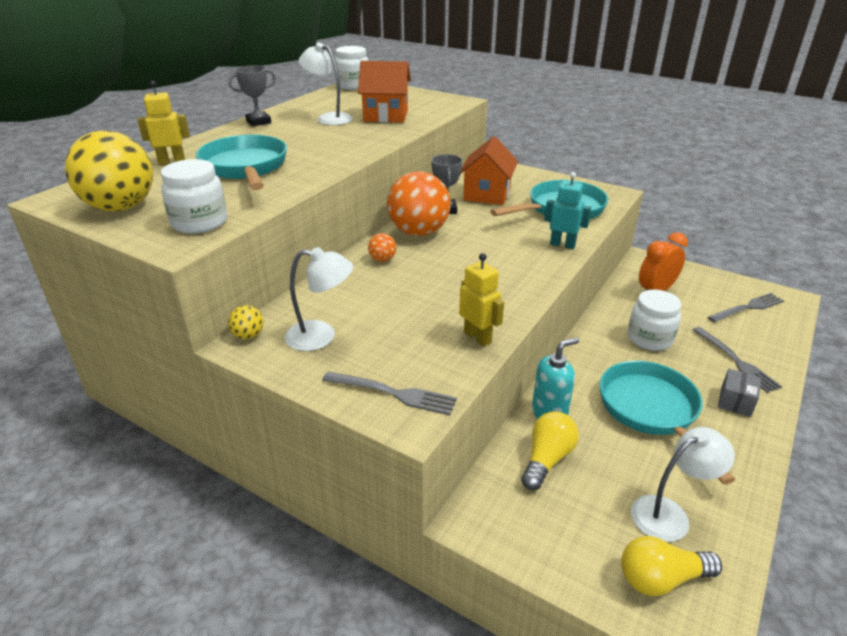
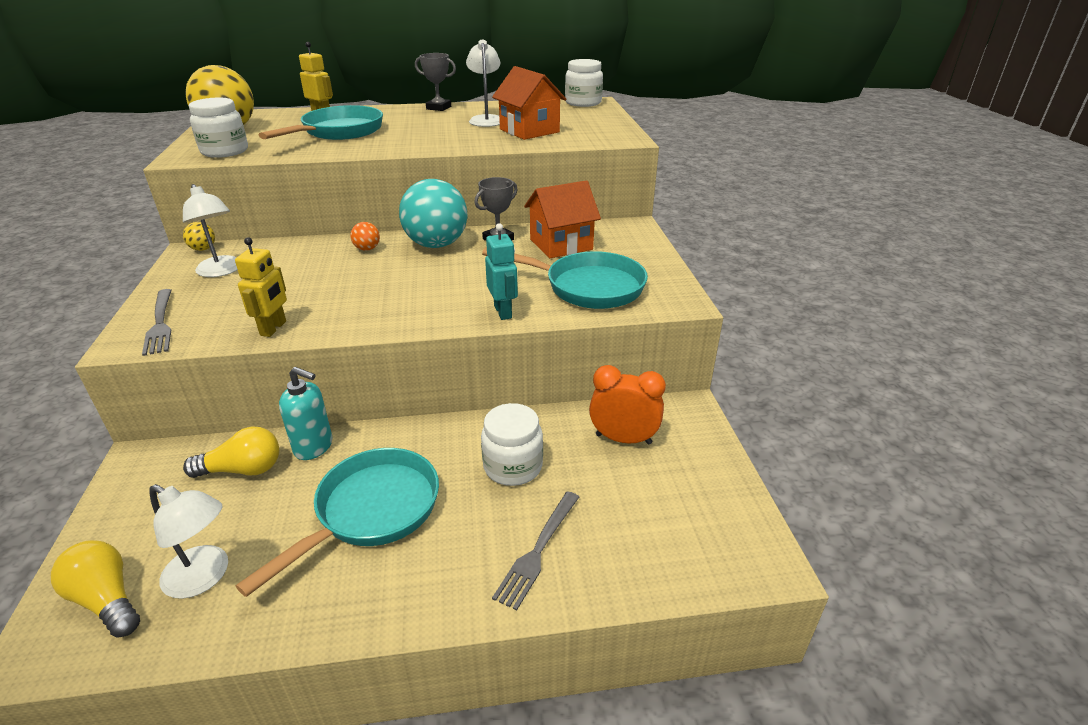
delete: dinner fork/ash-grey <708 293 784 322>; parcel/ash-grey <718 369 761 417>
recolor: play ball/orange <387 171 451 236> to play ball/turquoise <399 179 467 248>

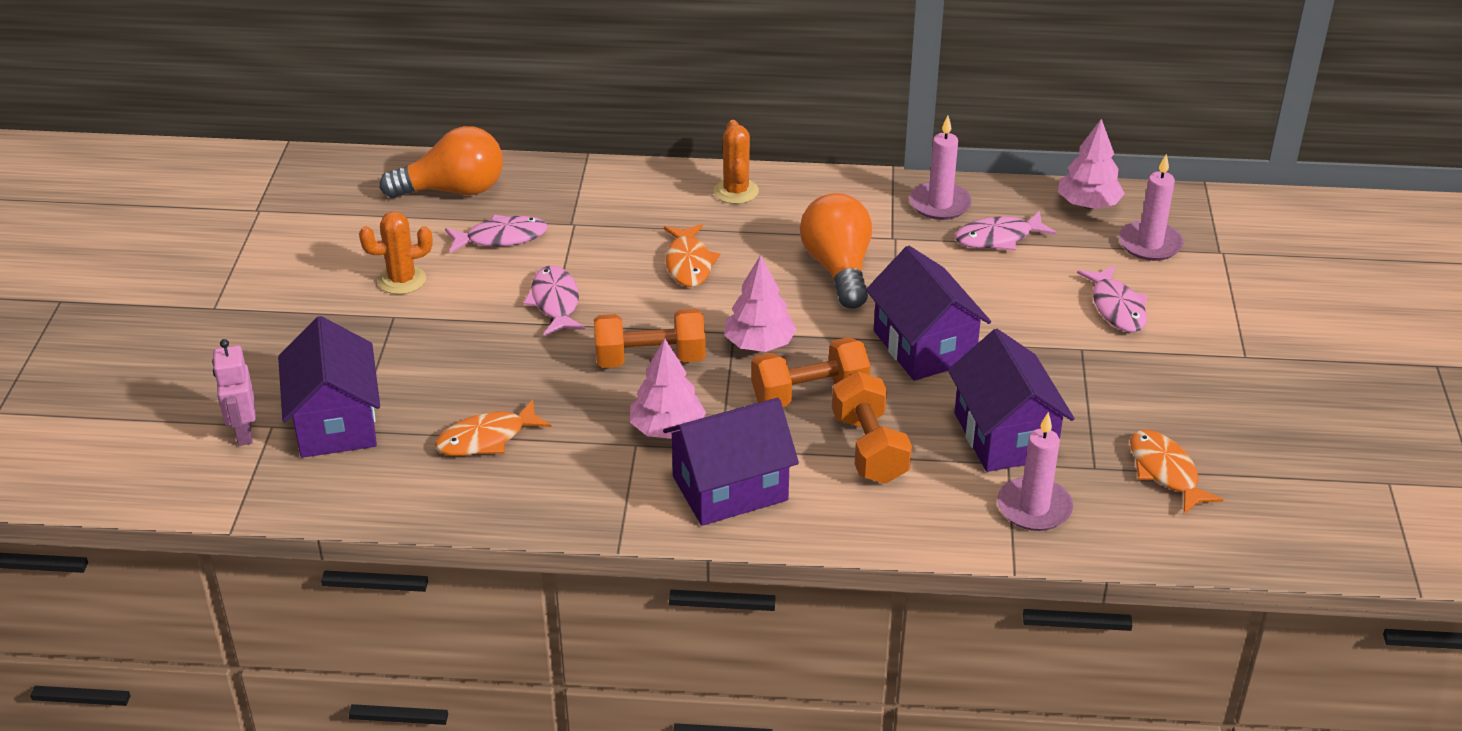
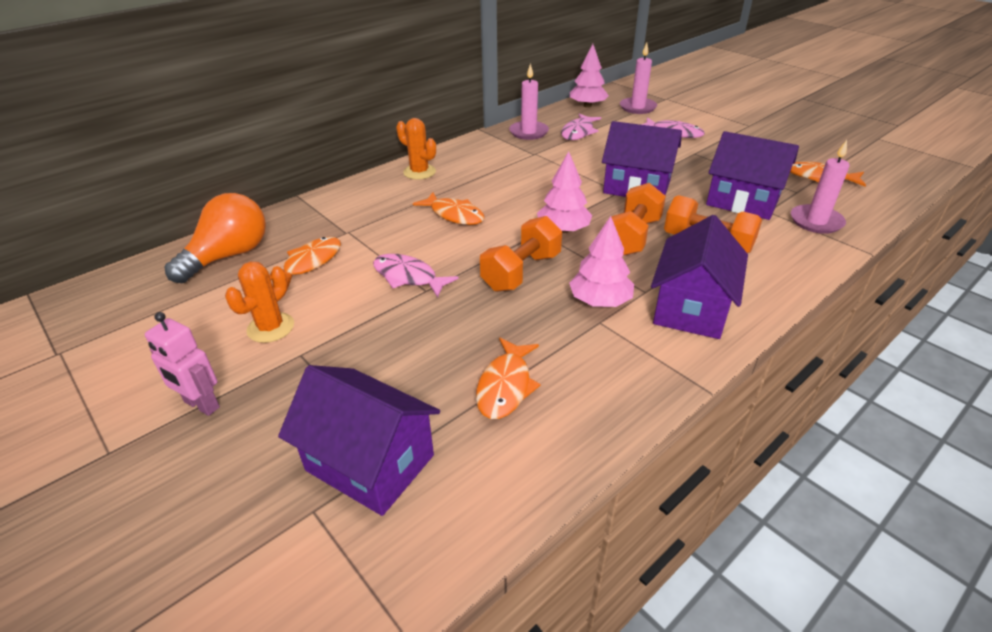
delete: lightbulb/orange <800 193 872 309>
move: toy robot/pink <212 339 256 446> to <145 312 220 416>
recolor: toy fish/pink <445 215 548 253> to toy fish/orange <269 237 341 289>

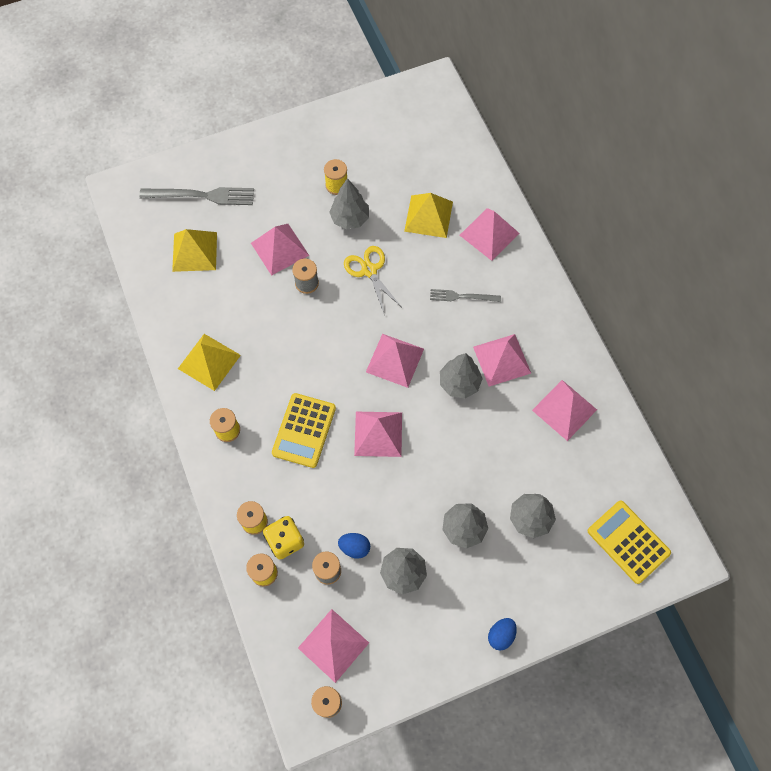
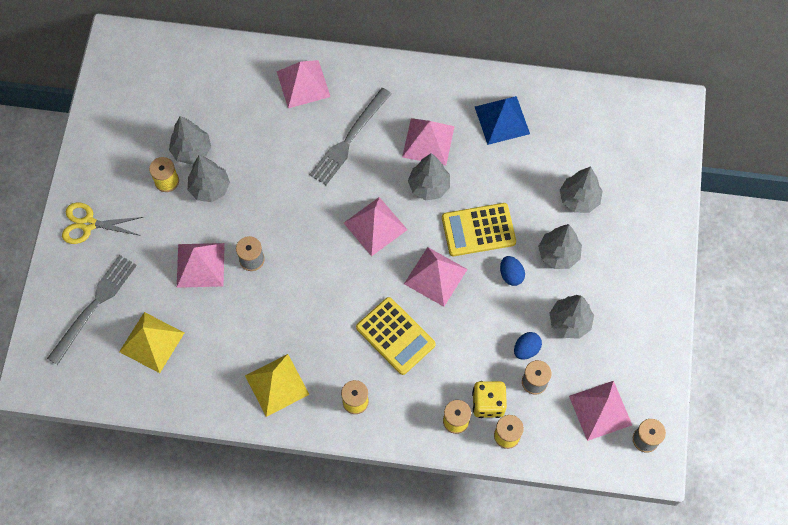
delete: pyramid shape/bright yellow <404 193 453 238>
insert: toy tree/ash-grey <169 116 211 164>
move: shears/bright yellow <344 246 401 313> to <62 202 143 244>; egg/cobalt <488 618 517 650> to <500 256 525 286>; calculator/bright yellow <588 501 671 584> to <442 203 516 256>
recolor: pyramid shape/pink <532 380 597 441> to pyramid shape/cobalt <475 96 530 145>
resize: dinner fork/ash-grey <430 289 501 302> = <310 88 391 185> x1.68

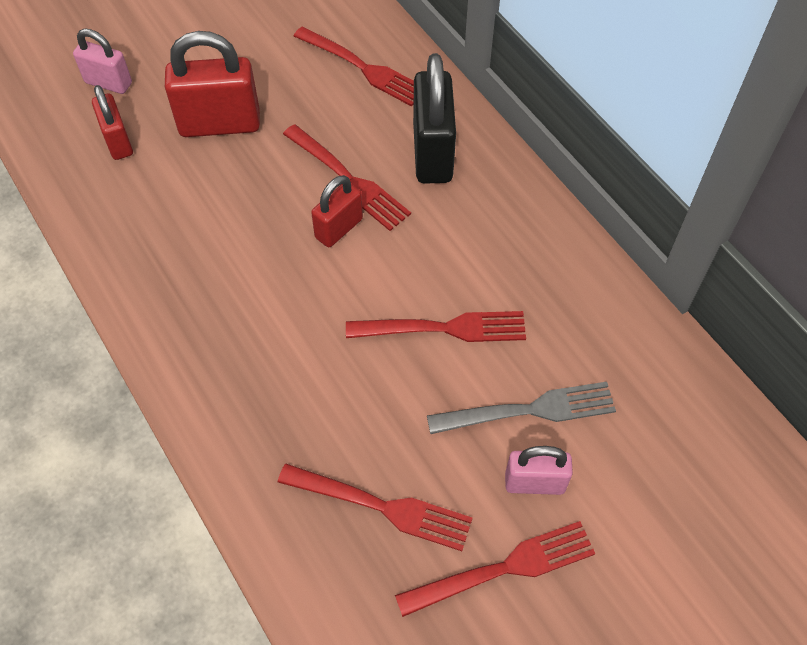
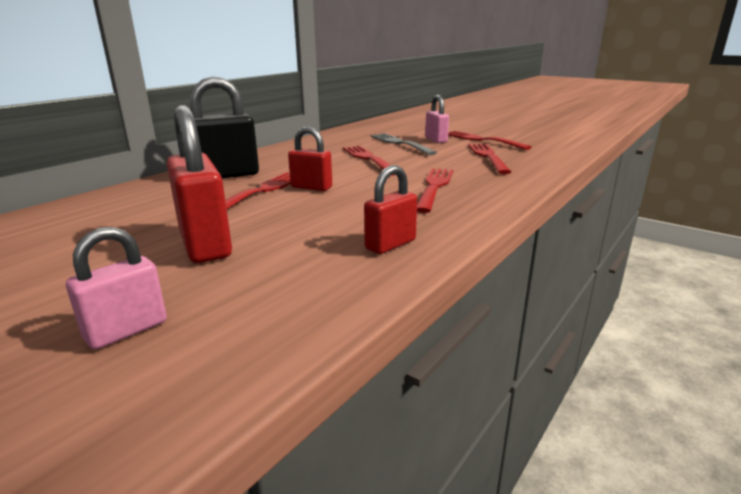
move: small lock/scarlet <92 85 133 160> to <364 165 417 254>; dinner fork/scarlet <294 27 414 107> to <417 168 453 213>
rotate: small lock/pink <73 29 132 94> = <66 227 167 350> 45 degrees clockwise

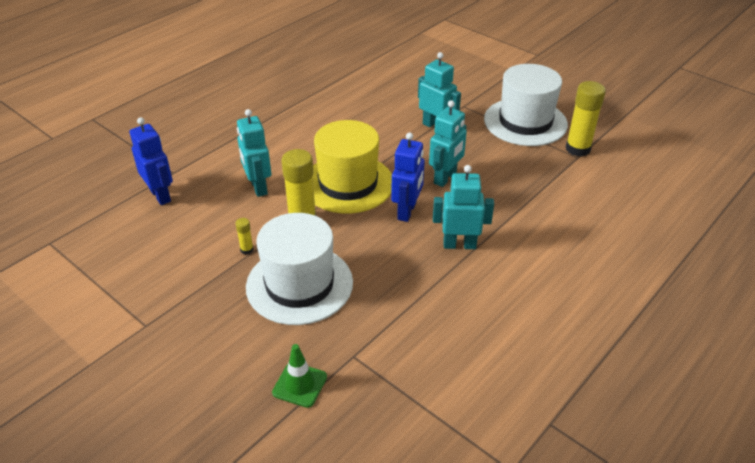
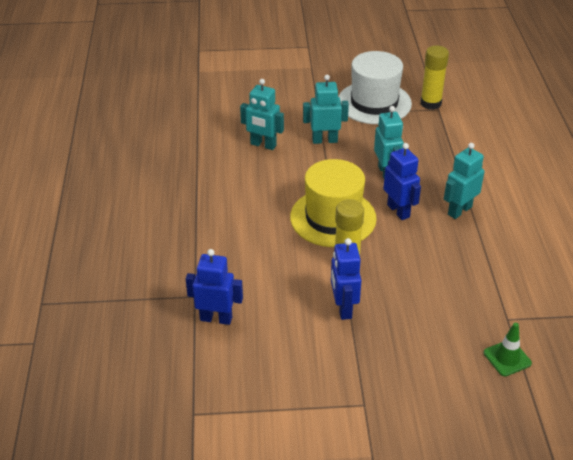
delete: top hat/white <246 213 353 325>
move: toy robot/turquoise <237 109 271 197> to <240 79 284 150>
replace: glue/bright yellow <235 218 254 255> to toy robot/cobalt <331 238 361 320>

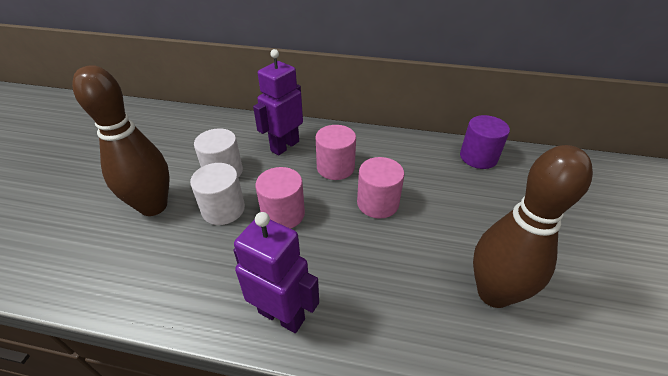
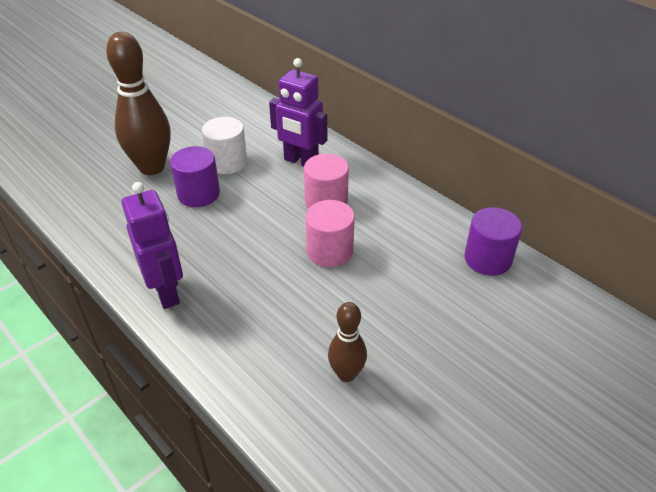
delete: cylinder/pink <255 167 305 229>
recolor: cylinder/white <190 163 245 225> to cylinder/purple <170 146 220 207>
rotate: toy robot/purple <253 49 303 156> = <269 58 327 166> 135 degrees counterclockwise
resize: bowling pin/dark brown <473 145 593 308> = <328 302 367 382> x0.54

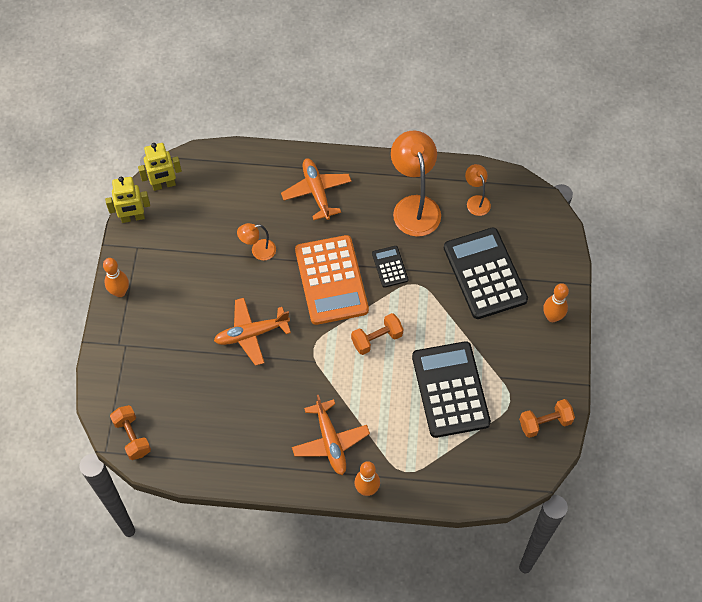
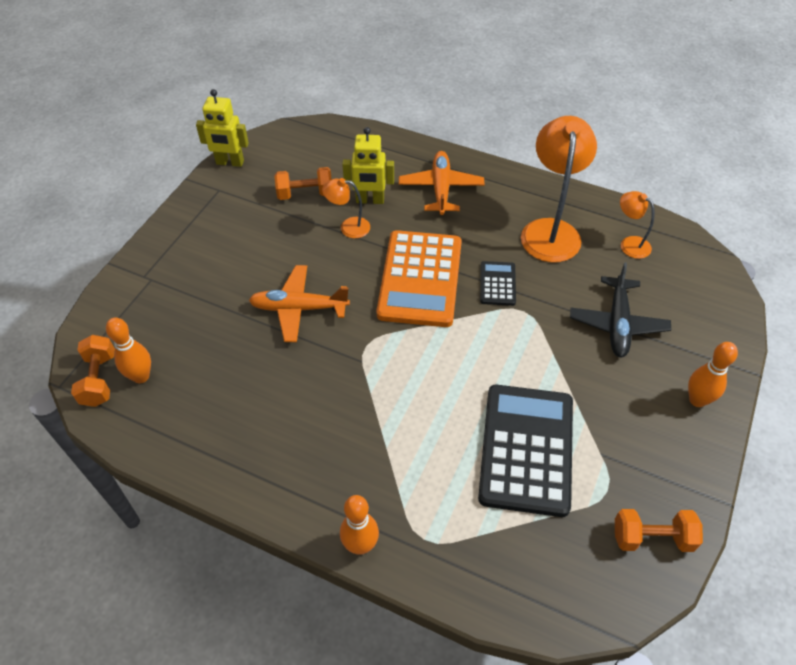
delete: aeroplane/orange <292 395 370 475>
move: bowling pin/orange <103 258 129 297> to <106 317 151 383>; toy robot/bright yellow <138 143 182 191> to <342 127 394 204>; hand weight/orange <351 313 403 355> to <274 167 332 200>
replace: calculator/jet-black <444 228 528 319> to aeroplane/jet-black <570 262 671 357>
rotate: desk lamp/orange <465 164 491 216> = <620 191 655 259> 45 degrees counterclockwise

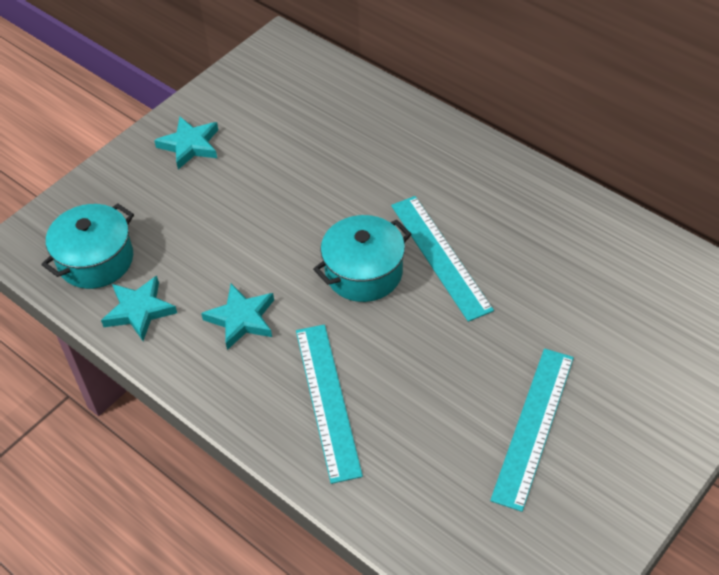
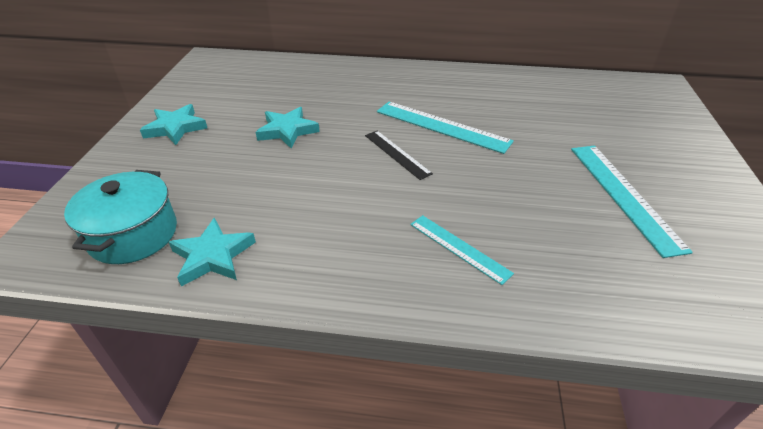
move: five-pointed star/turquoise <201 284 274 350> to <256 107 320 149>
replace: cooking pot/turquoise <313 215 411 302> to ruler/jet-black <365 131 433 180>
resize: ruler/turquoise <296 325 363 484> = <410 215 514 285> x0.61

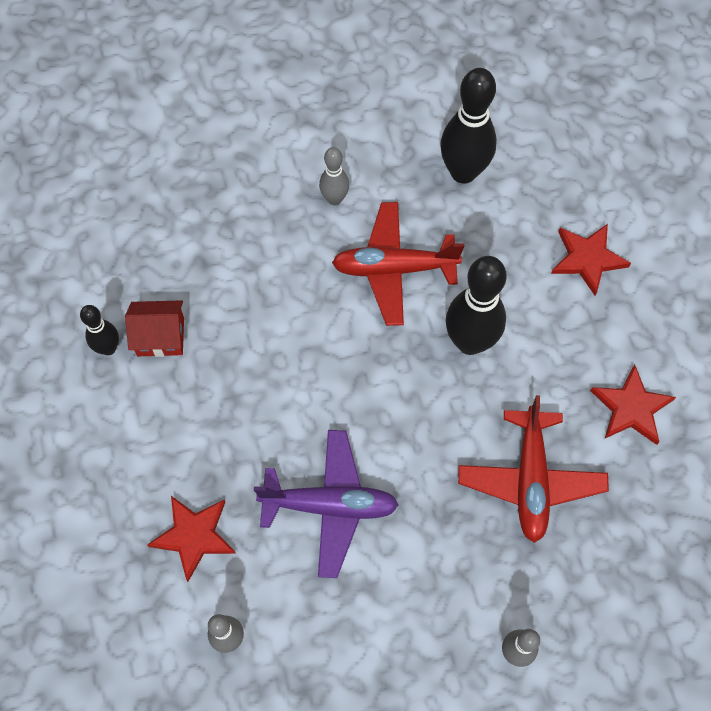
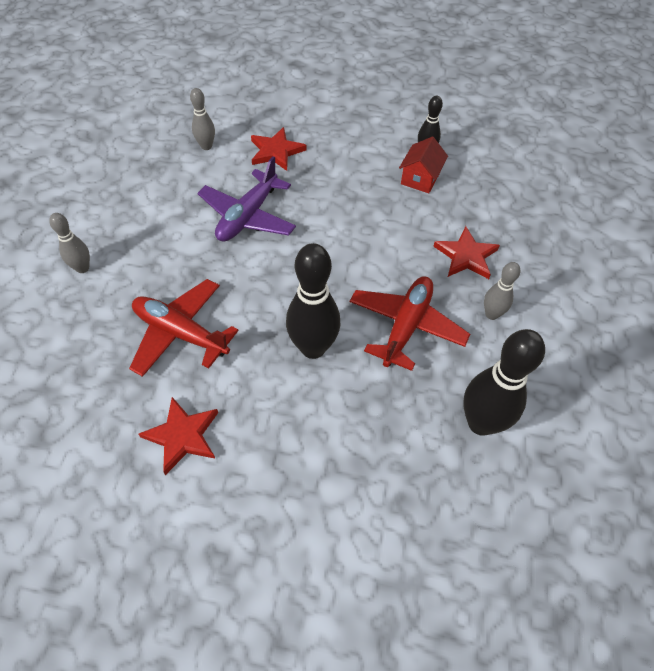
move: five-pointed star/scarlet <551 224 631 296> to <433 226 500 279>

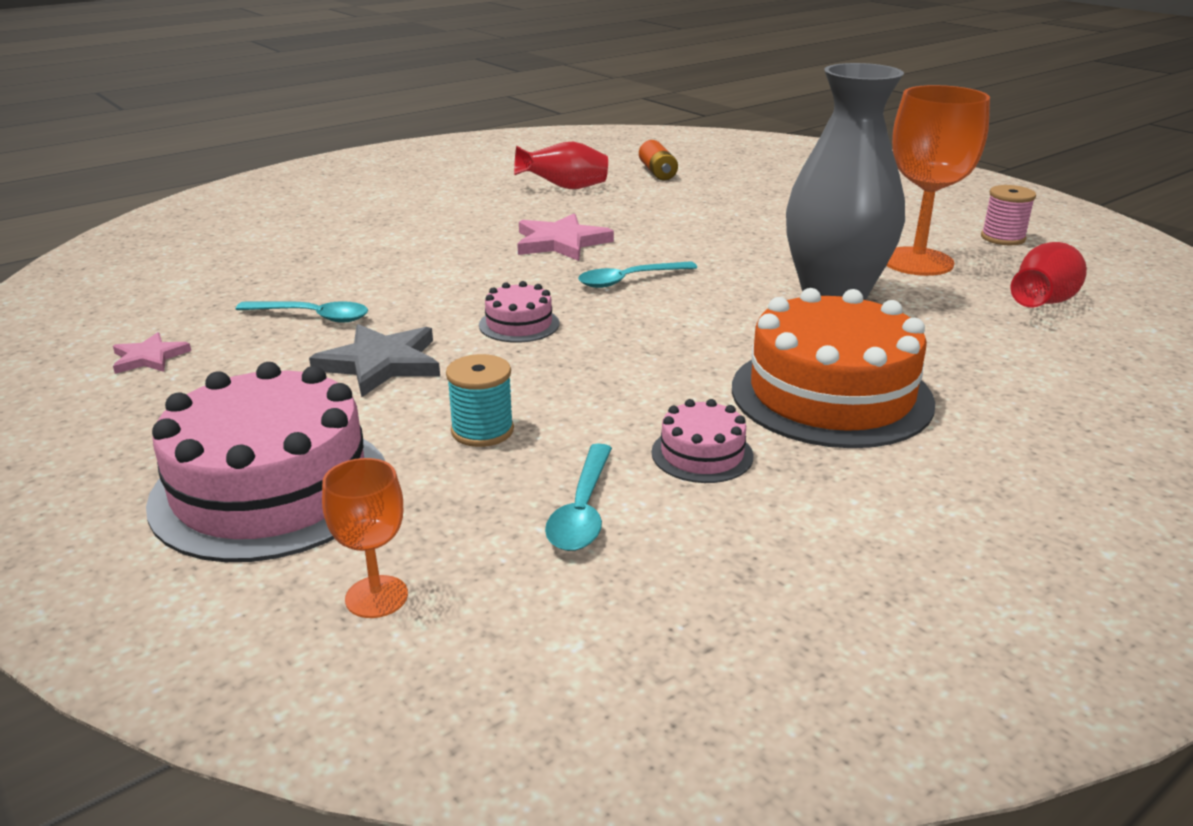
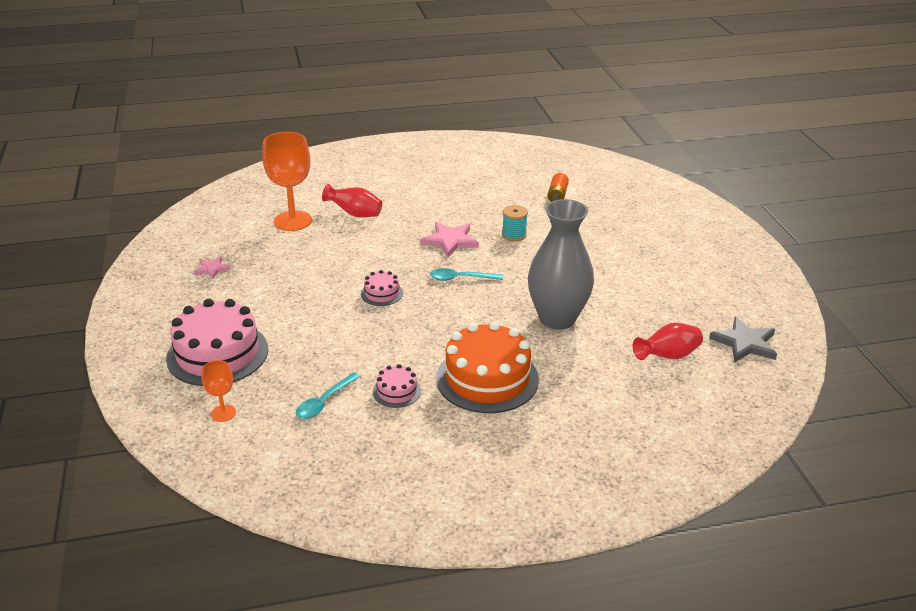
delete: teaspoon/turquoise <236 301 368 323>; spool/pink <981 185 1036 245>
move: five-pointed star/ash-grey <309 324 440 397> to <709 317 777 362>; spool/turquoise <446 354 514 447> to <502 205 528 241>; flower vase/scarlet <514 142 608 189> to <322 184 382 218>; wine glass/orange <887 85 990 276> to <262 132 312 231>

